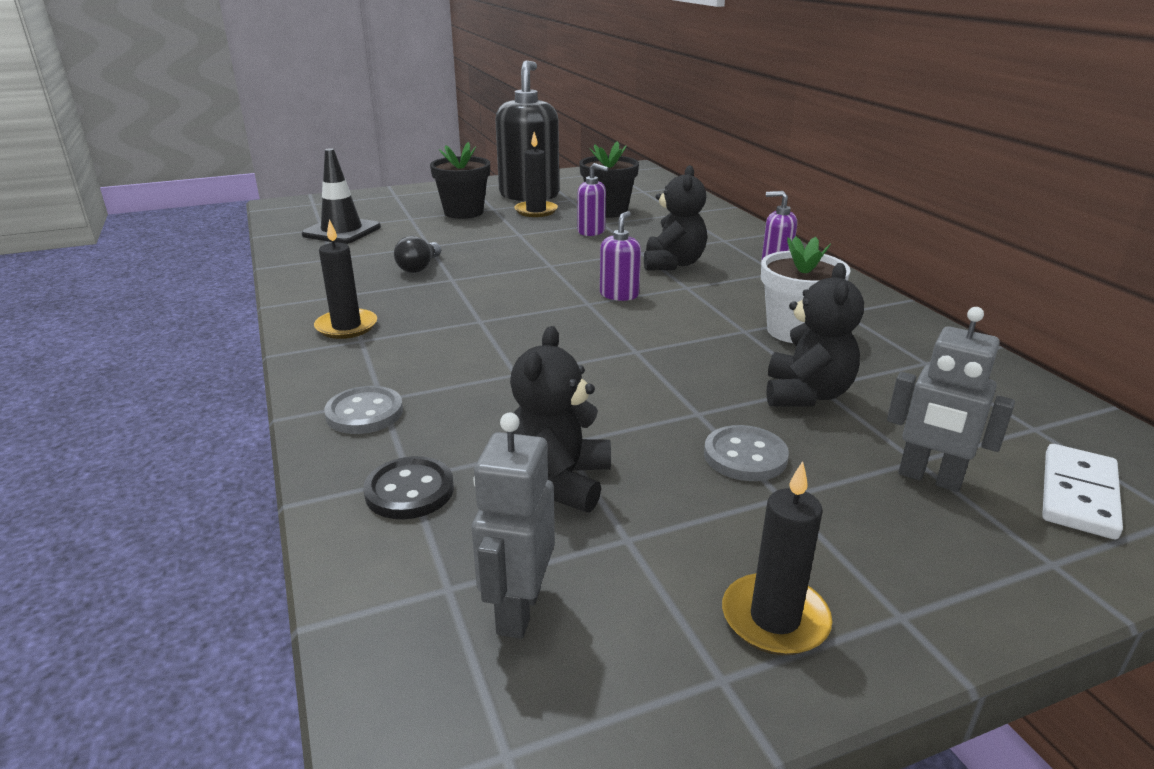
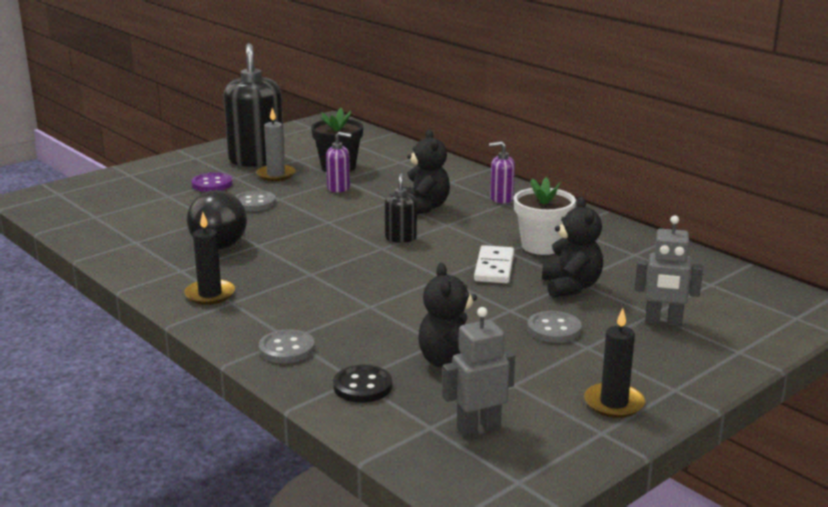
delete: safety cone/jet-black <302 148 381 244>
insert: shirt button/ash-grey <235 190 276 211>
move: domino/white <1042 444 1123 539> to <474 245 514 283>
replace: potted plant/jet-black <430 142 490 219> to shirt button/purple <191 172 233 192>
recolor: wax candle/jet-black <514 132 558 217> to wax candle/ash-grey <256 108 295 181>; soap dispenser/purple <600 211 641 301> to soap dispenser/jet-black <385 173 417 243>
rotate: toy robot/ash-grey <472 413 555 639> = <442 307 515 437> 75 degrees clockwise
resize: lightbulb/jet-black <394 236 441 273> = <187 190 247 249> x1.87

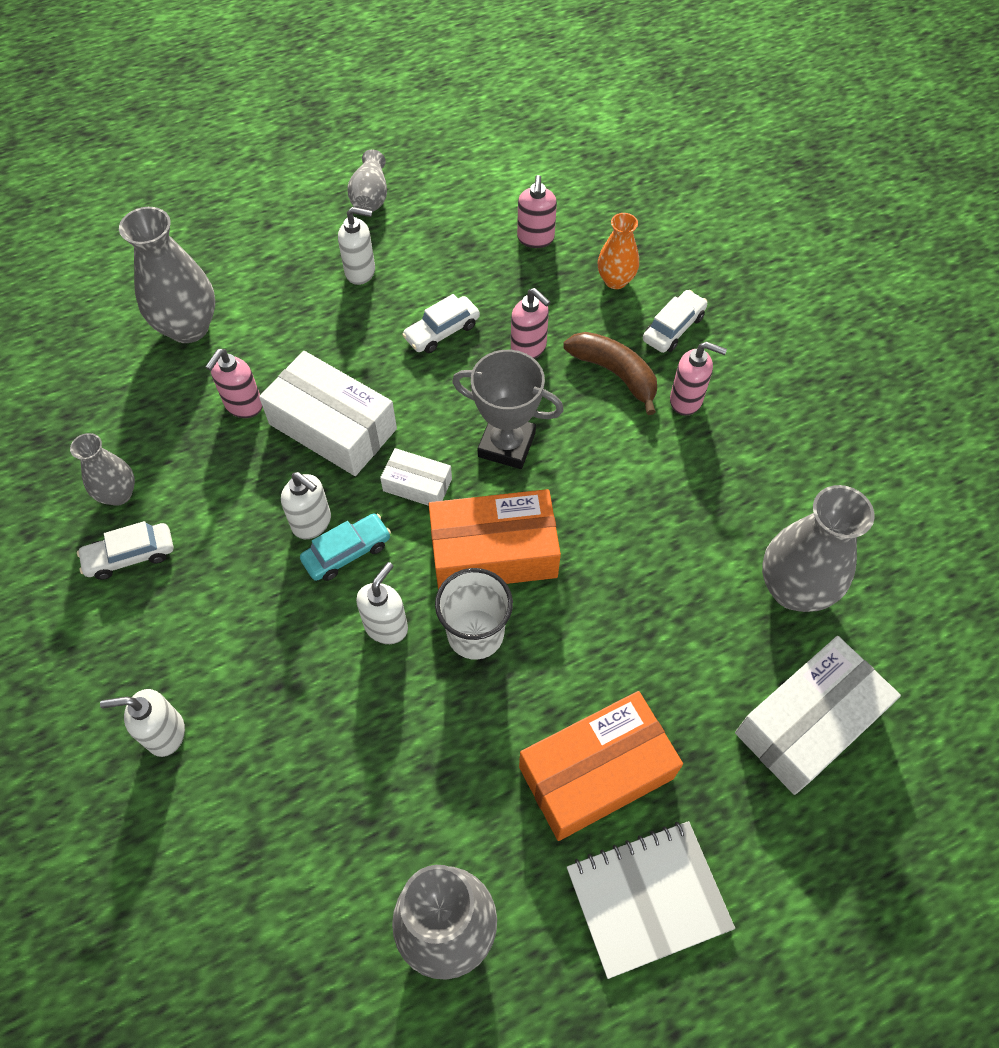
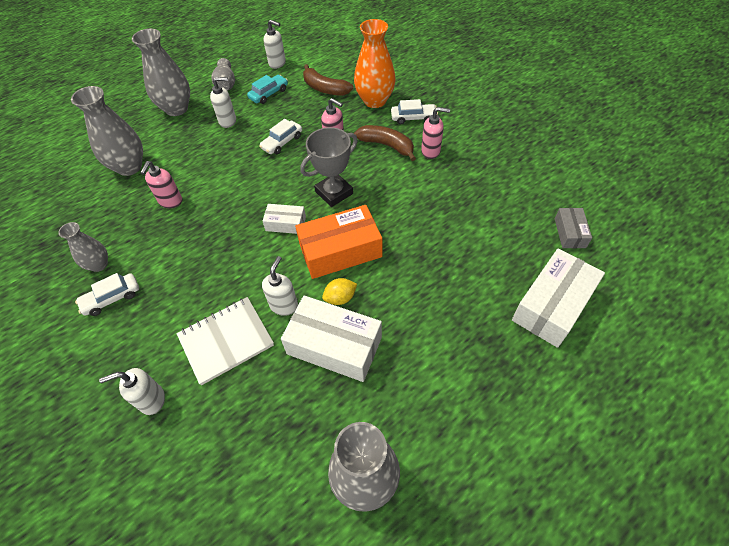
delete: parcel/orange <519 691 683 841>
insert: parcel/ash-grey <555 208 592 248>
move: parcel/white <259 351 397 476> to <281 295 382 382>; soap dispenser/white <281 472 331 539> to <263 20 286 69>; car/turquoise <300 513 391 581> to <247 75 288 104>; notepad/white <567 821 735 979> to <176 297 274 385>; flower vase/ash-grey <762 485 875 612> to <132 29 190 116>
replace: tumbler/white <435 568 513 660> to citrus fruit/bright yellow <322 278 357 305>; soap dispenser/pink <517 175 557 248> to banana fruit/dark brown <303 64 353 96>
rotate: prize cup/ash-grey <452 350 564 469> = <300 127 358 207> 45 degrees counterclockwise; car/white <643 290 708 353> = <391 99 438 124> 60 degrees clockwise
resize: flower vase/orange <598 213 639 289> = <354 19 396 108> x1.72

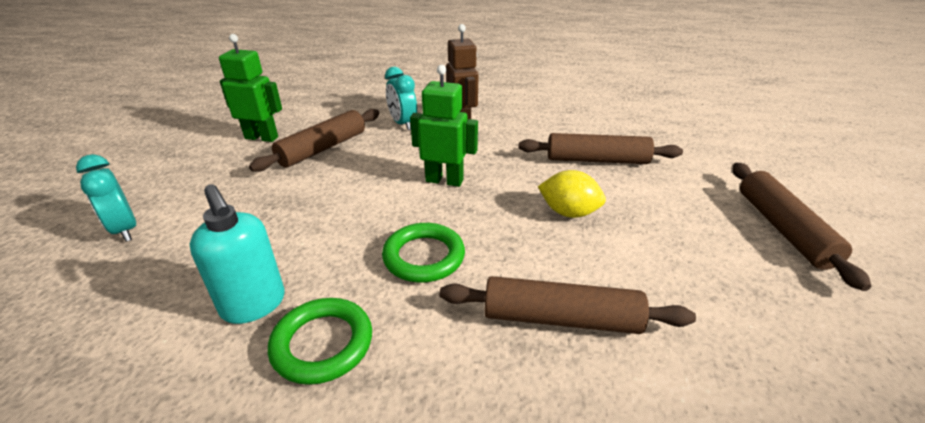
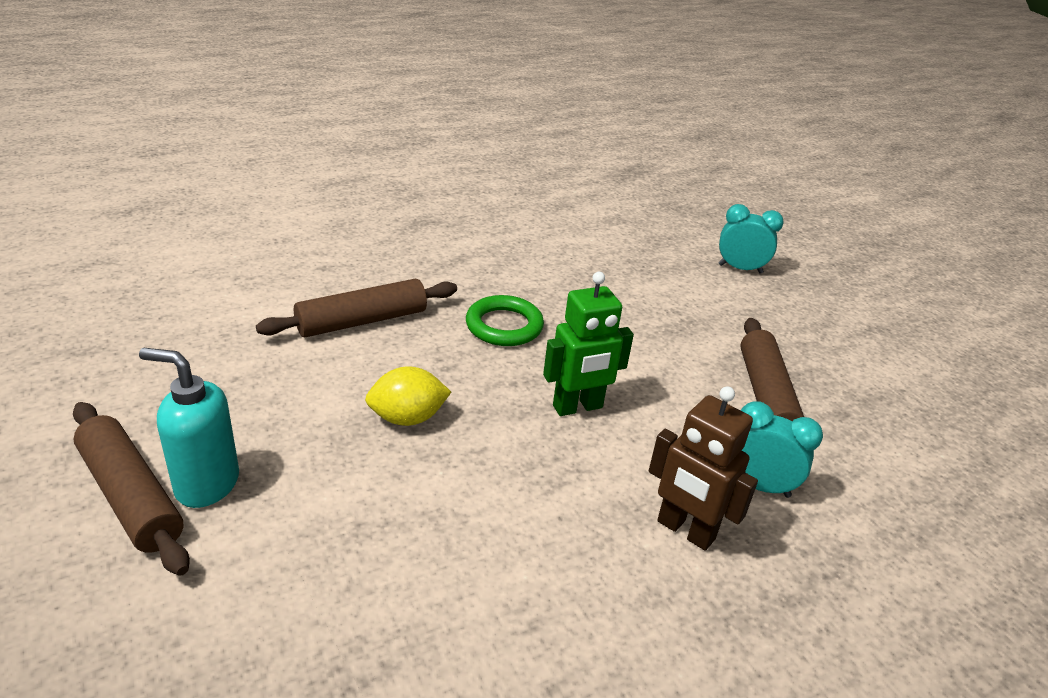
delete: toy robot/emerald <219 34 282 142>; torus/emerald <268 298 372 385>; rolling pin/dark brown <518 133 683 164>
move: soap dispenser/turquoise <190 184 285 324> to <139 348 239 508>

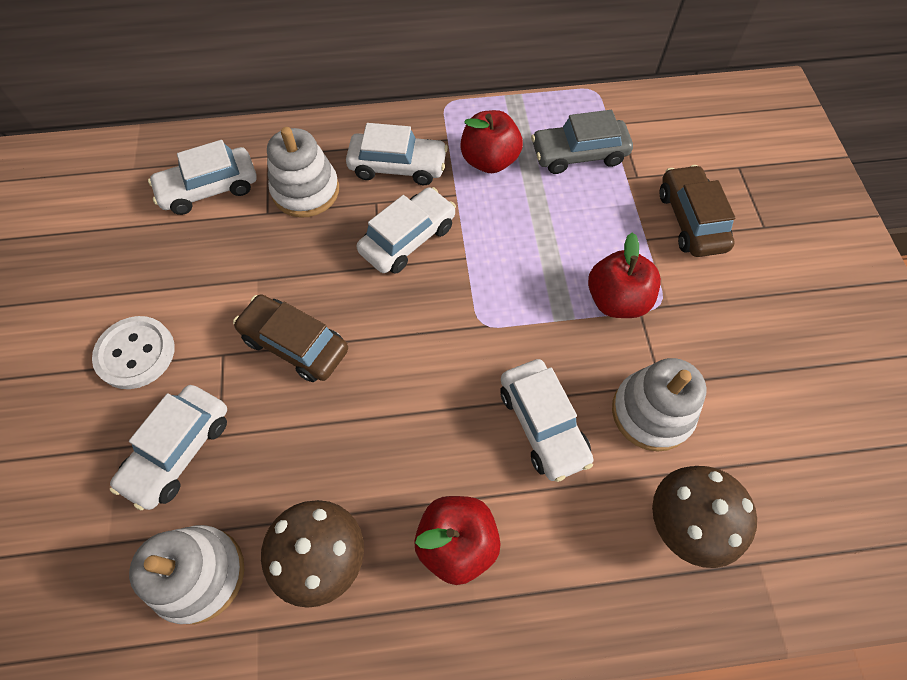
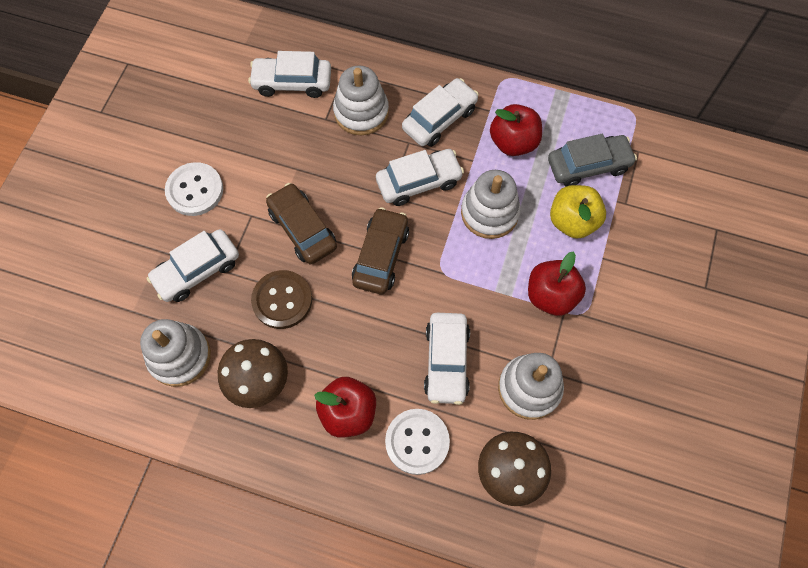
insert: shirt button/dark brown <251 270 312 329>; shirt button/white <385 409 450 475>; stacking toy/white <461 170 521 239>; apple/bright yellow <550 185 606 239>
move: car/dark brown <659 165 735 257> to <352 207 409 294>
rotate: car/white <346 123 448 185> = <402 78 479 147> 75 degrees counterclockwise; car/ash-grey <531 110 633 174> = <548 134 637 186> 150 degrees clockwise

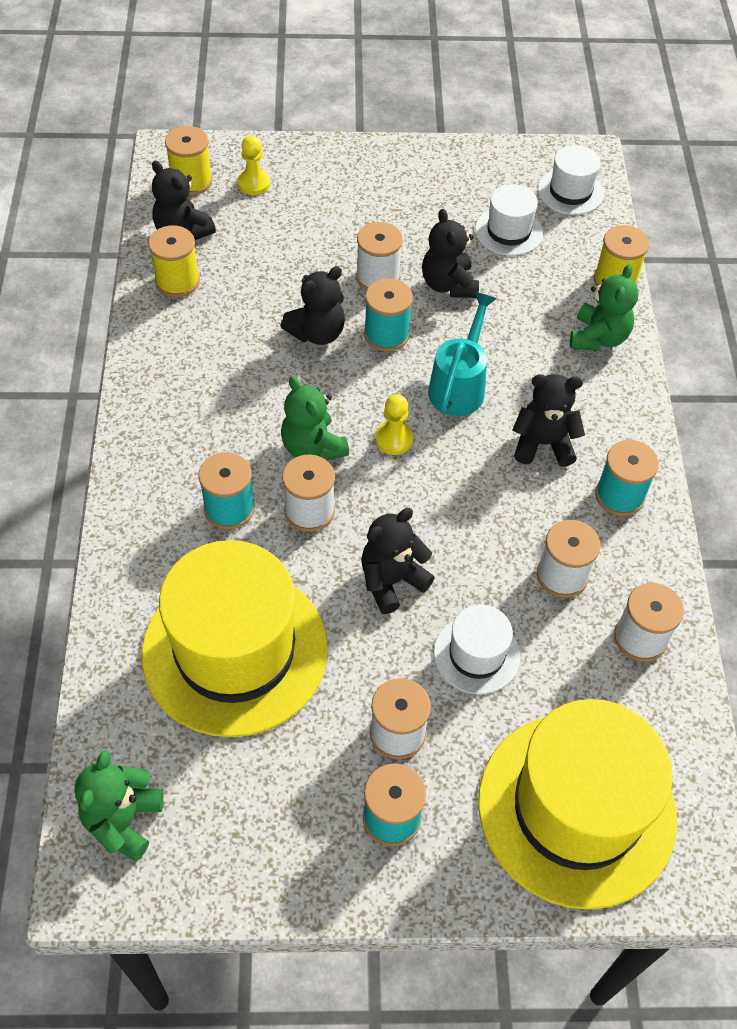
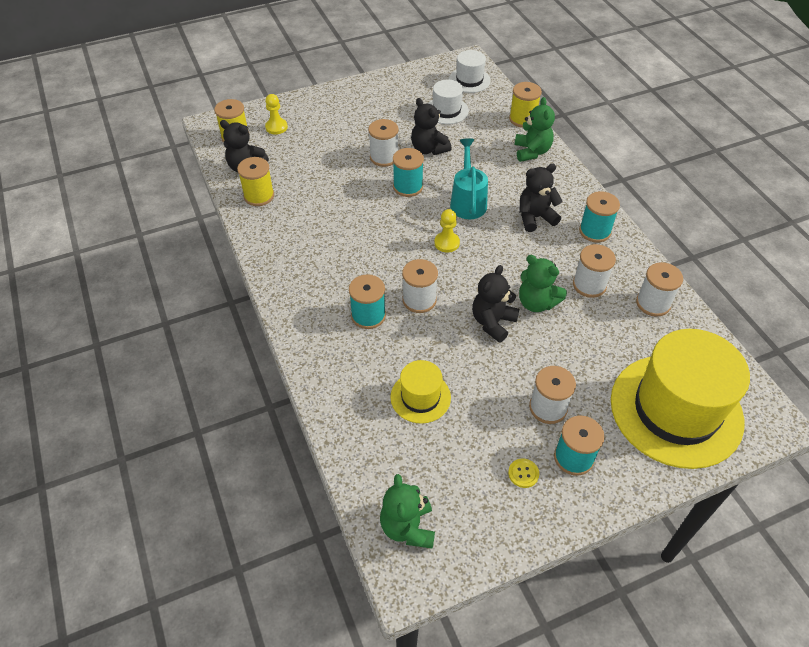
delete: teddy/jet-black <280 266 345 345>; top hat/white <434 604 520 694>
insert: shirt button/bright yellow <508 458 539 488>
move: teddy/emerald <281 376 349 460> to <519 255 567 312>
resize: top hat/bright yellow <142 540 328 737> = <390 360 451 424> x0.47

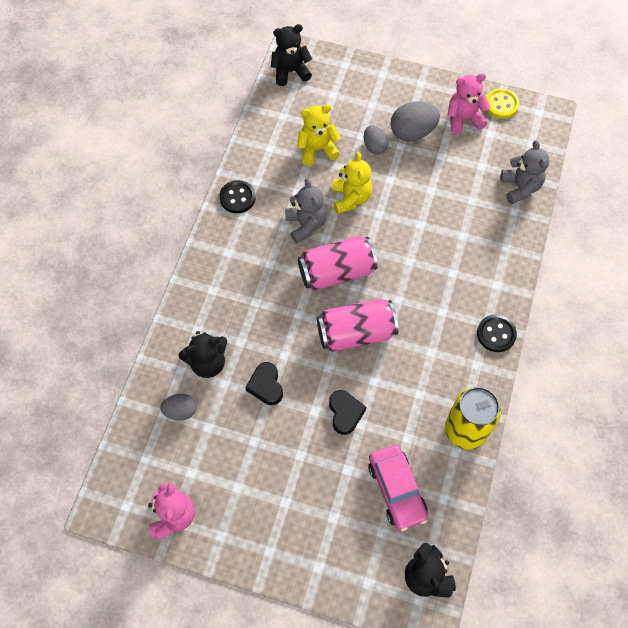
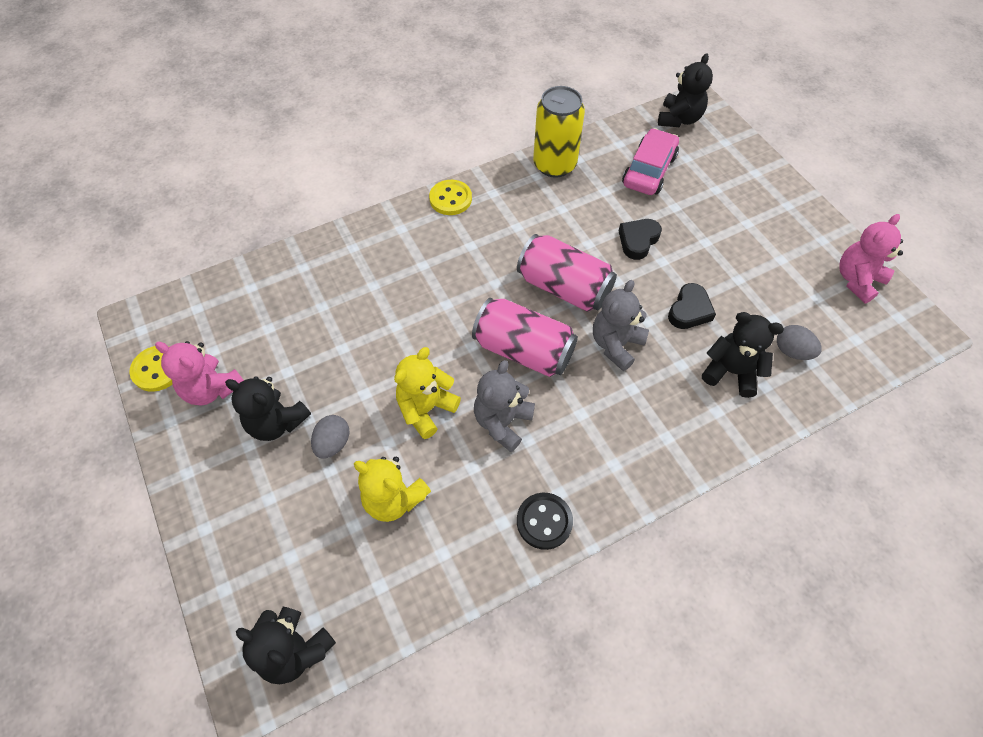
move: teddy/ash-grey <501 140 549 204> to <593 280 649 371>
replace: egg/ash-grey <391 101 440 141> to teddy/jet-black <225 376 311 441>
recolor: shirt button/jet-black <477 315 517 352> to shirt button/bright yellow <429 180 472 215>

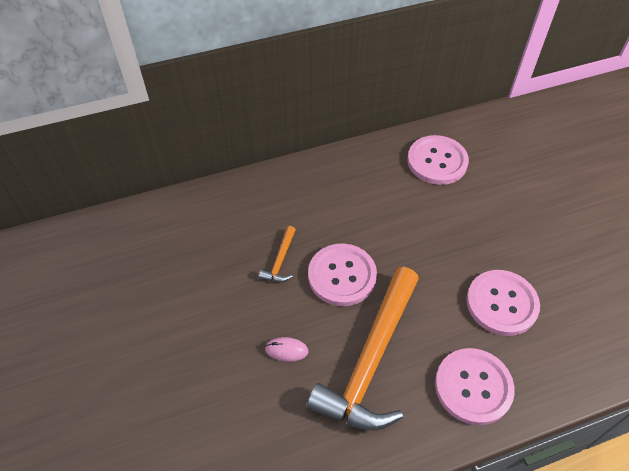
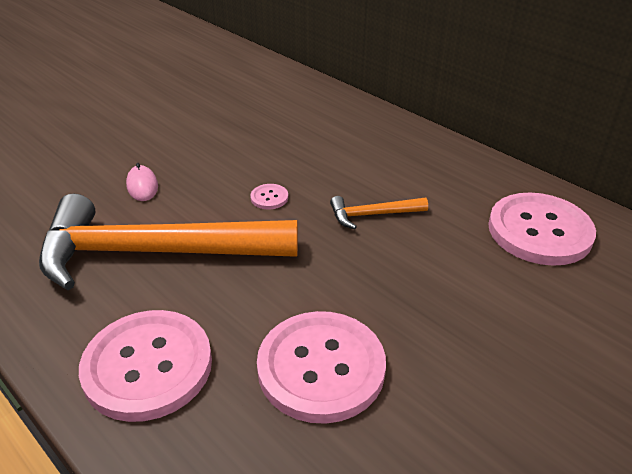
move: hammer/orange <259 226 296 282> to <330 196 428 229>
resize: shirt button/pink <308 243 377 306> = <250 184 288 209> x0.40

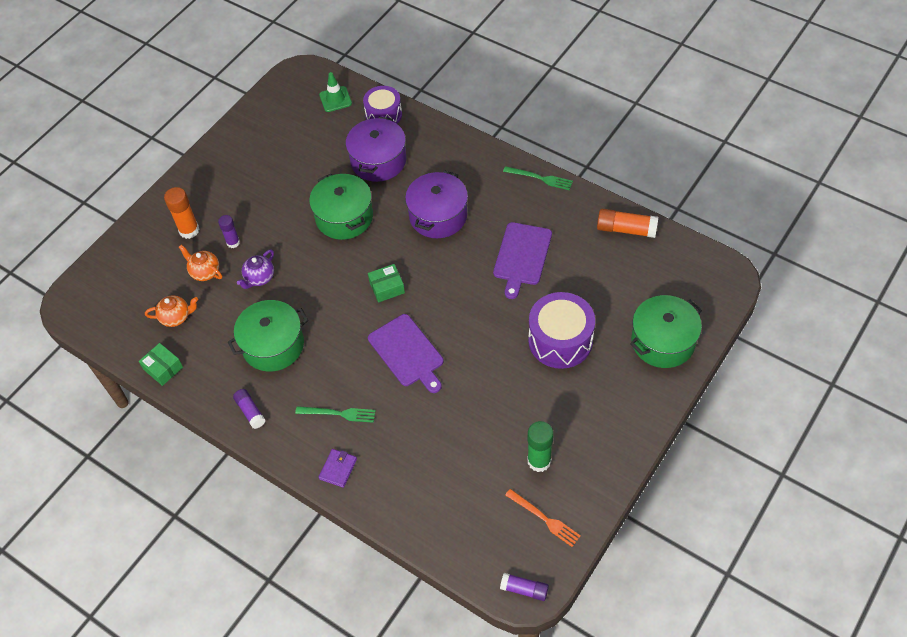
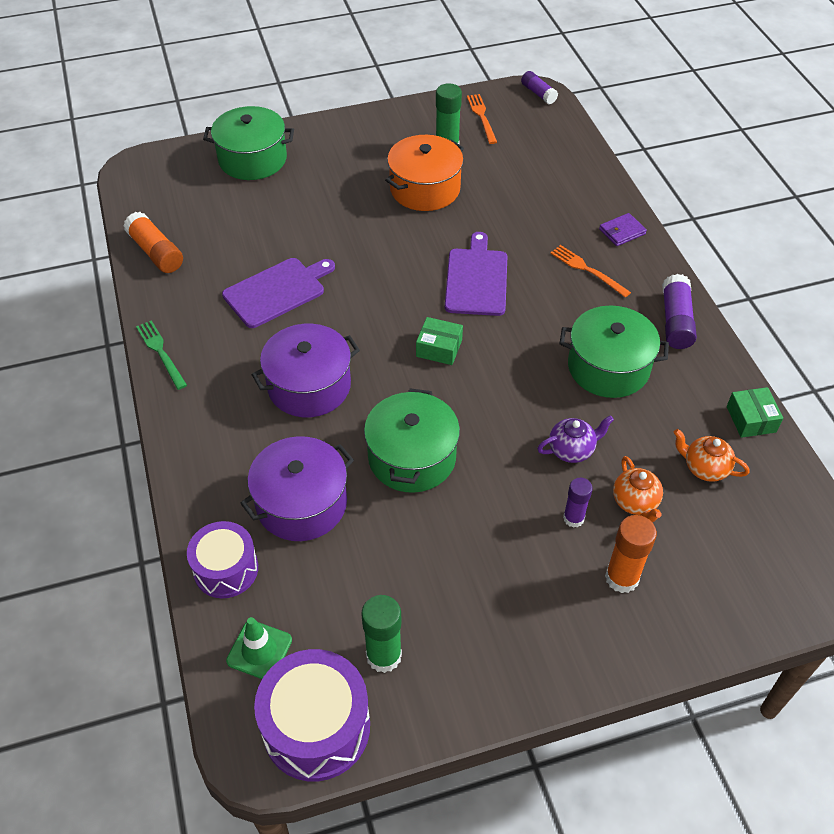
insert: glue/emerald <361 595 402 673>; cooking pot/orange <385 135 464 211>
move: toy drum/purple <528 292 595 369> to <254 649 370 781>
recolor: dinner fork/emerald <295 406 376 423> to dinner fork/orange <550 245 631 297>
resize: glue/purple <233 389 266 429> = <662 274 697 349> x1.53

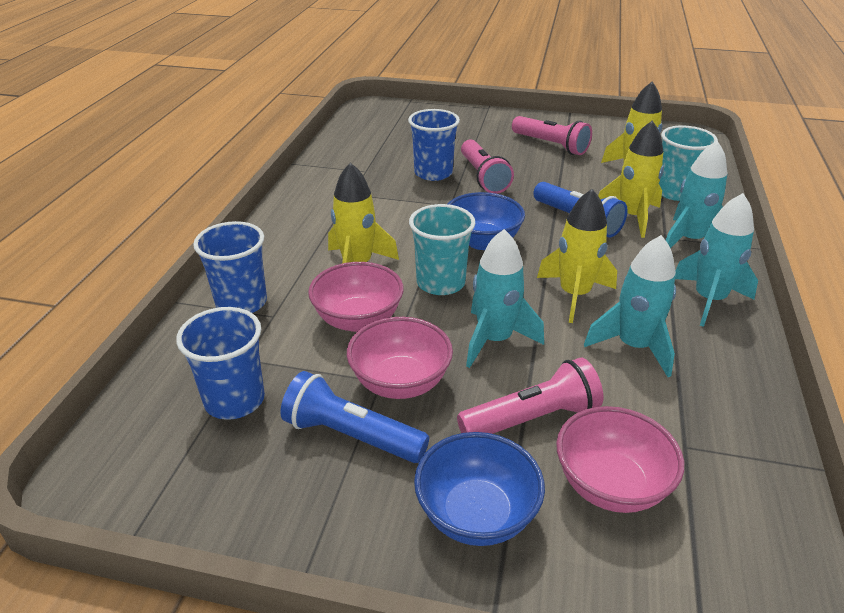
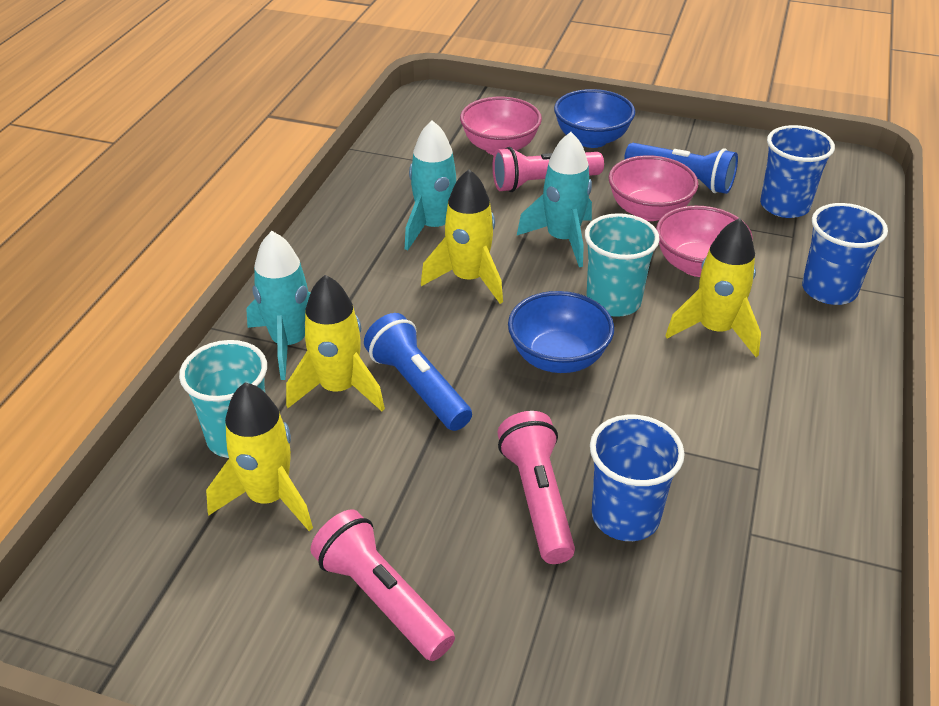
delete: spaceship/turquoise <675 193 758 327>

